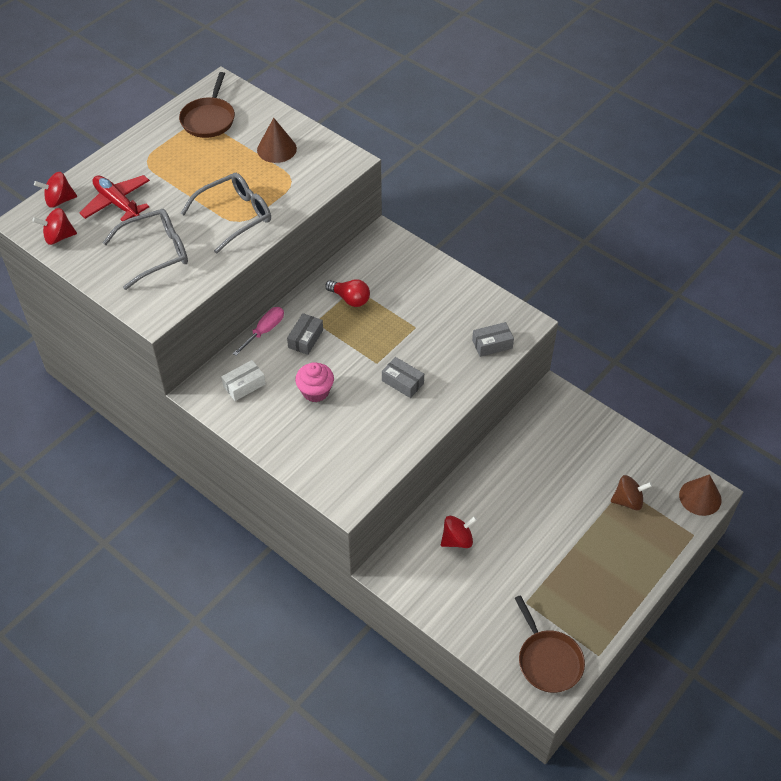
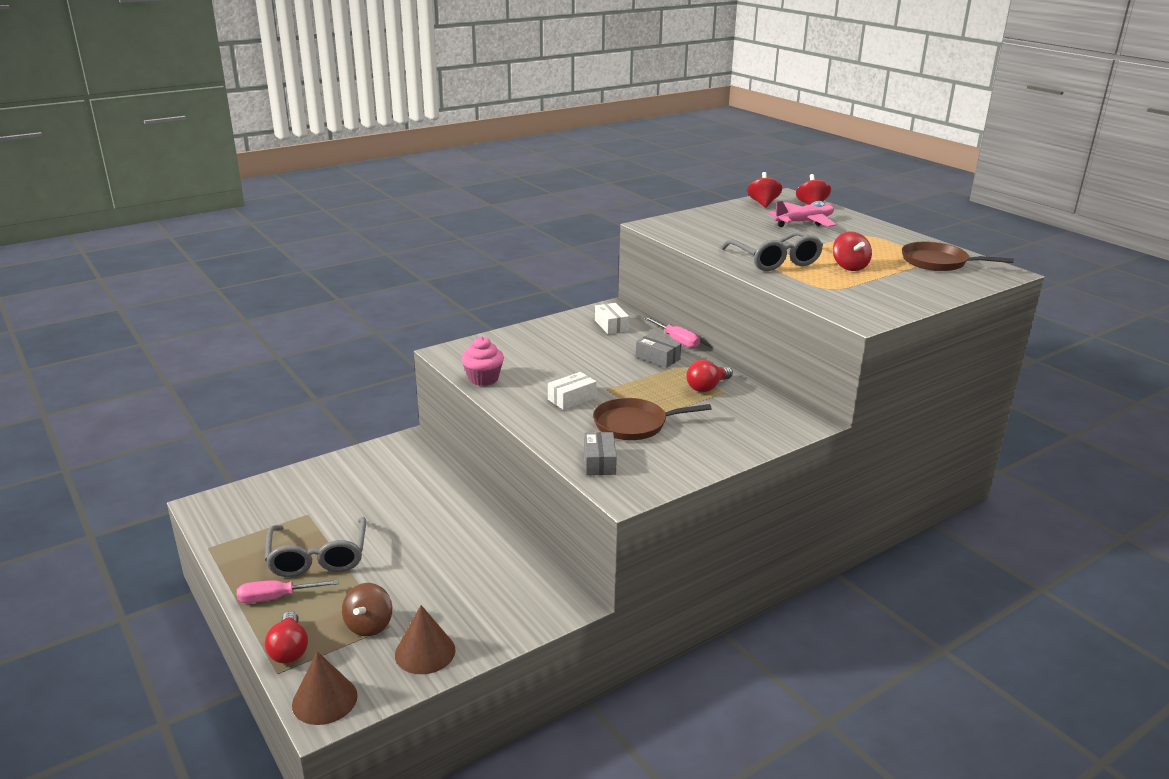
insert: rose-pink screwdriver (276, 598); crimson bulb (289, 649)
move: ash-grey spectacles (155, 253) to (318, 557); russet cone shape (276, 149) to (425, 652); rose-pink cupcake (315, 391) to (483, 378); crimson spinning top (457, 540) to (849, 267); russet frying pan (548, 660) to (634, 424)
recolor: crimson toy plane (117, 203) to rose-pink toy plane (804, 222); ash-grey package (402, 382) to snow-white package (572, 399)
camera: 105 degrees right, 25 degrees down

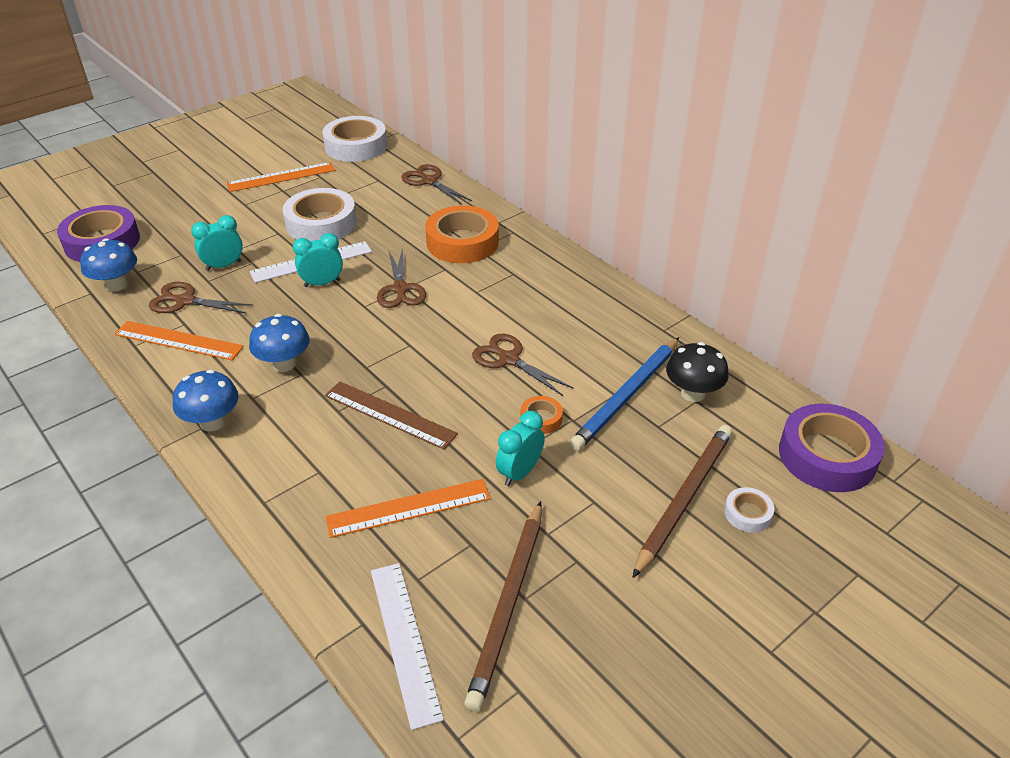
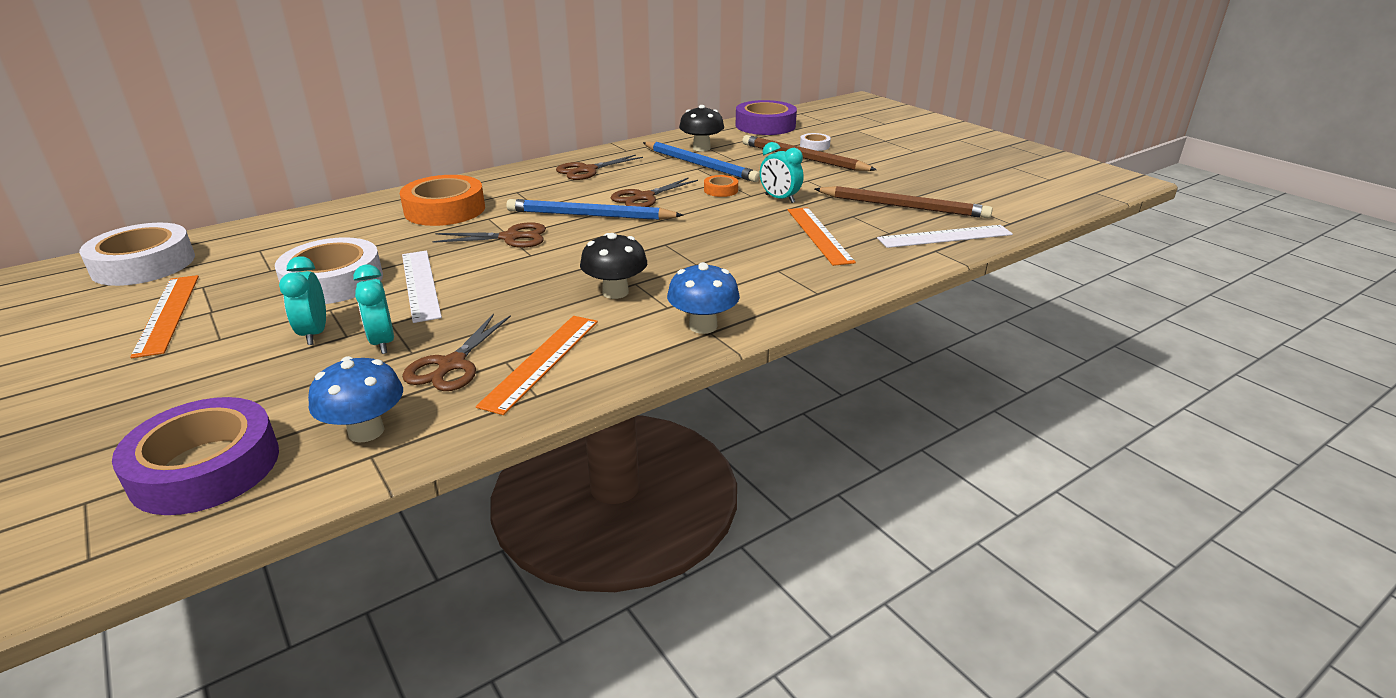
delete: russet measuring stick (390, 414)
insert: royal blue pencil (590, 215)
move: turquoise clock (322, 283) to (314, 334); russet scissors (429, 181) to (587, 170)
recolor: royal blue toadstool (284, 364) to jet-black toadstool (615, 292)
camera: 85 degrees left, 10 degrees down

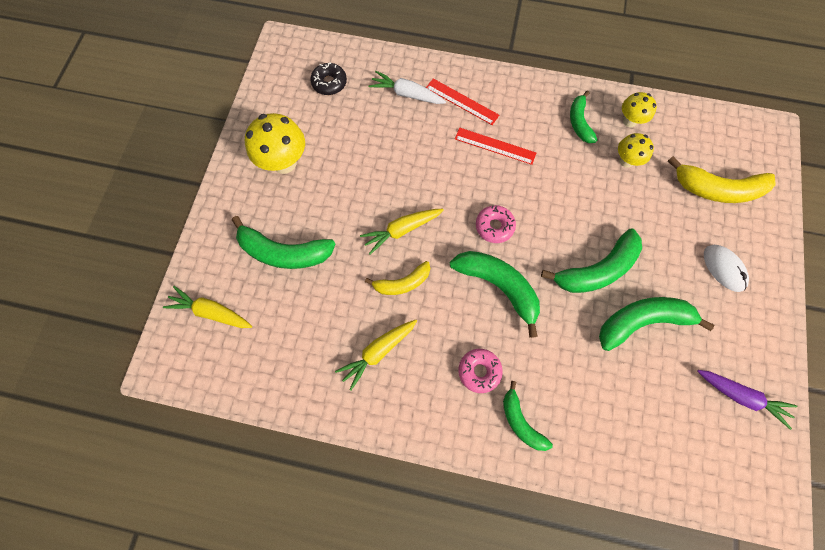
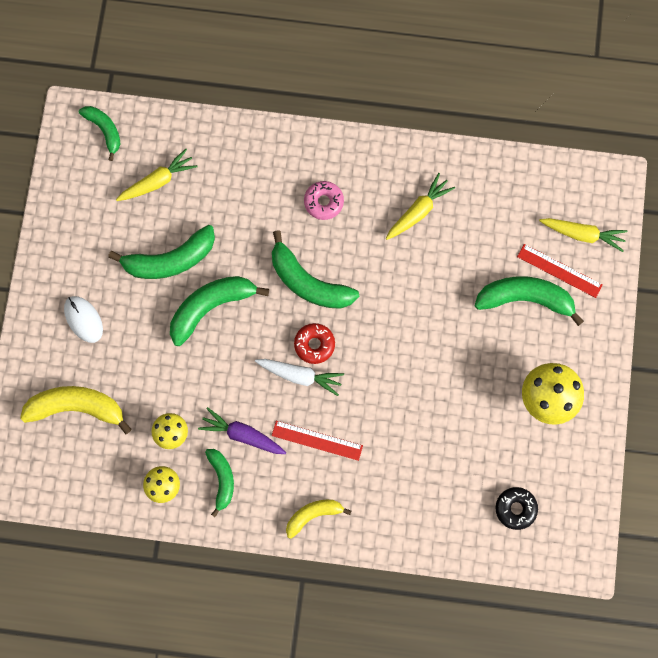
move: yellow root vegetable (401, 230) to (158, 181); yellow banana fruit (402, 283) to (313, 515); snow-white root vegetable (406, 94) to (300, 376); crimson measuring stick (462, 101) to (559, 270); leaf-green banana fruit (520, 421) to (104, 130); violet root vegetable (741, 397) to (242, 434)
recolor: rose-pink doughnut (494, 226) to crimson doughnut (314, 344)
camera: 175 degrees right, 5 degrees up

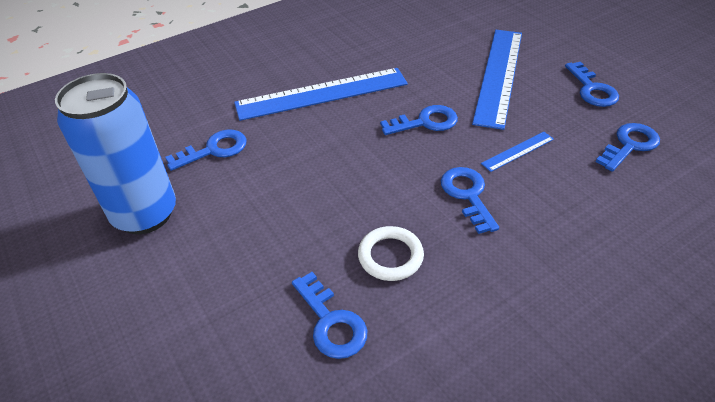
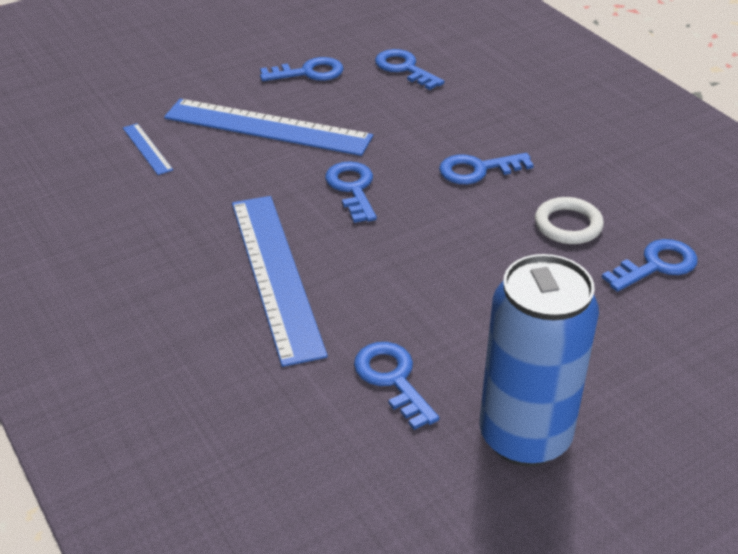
move: royal blue measuring stick (517, 151) to (147, 149)
camera: 90 degrees left, 5 degrees down

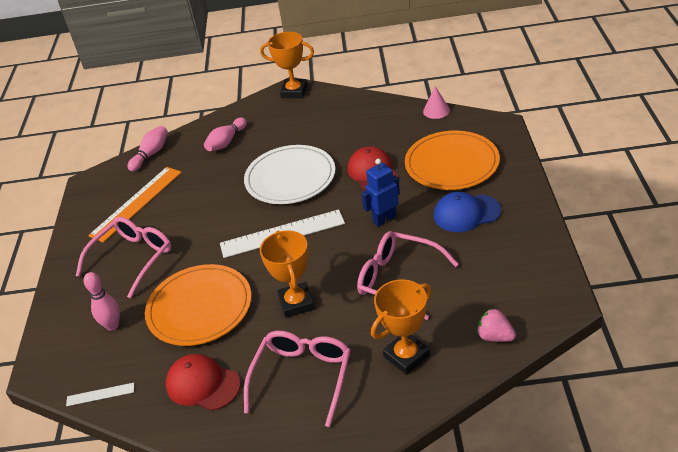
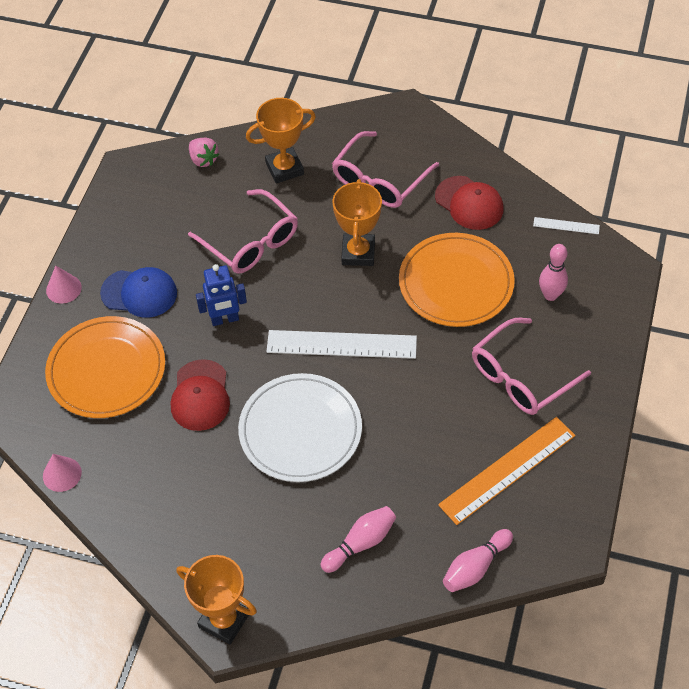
insert: rose-pink cone shape (63, 289)
camera: 165 degrees left, 15 degrees up

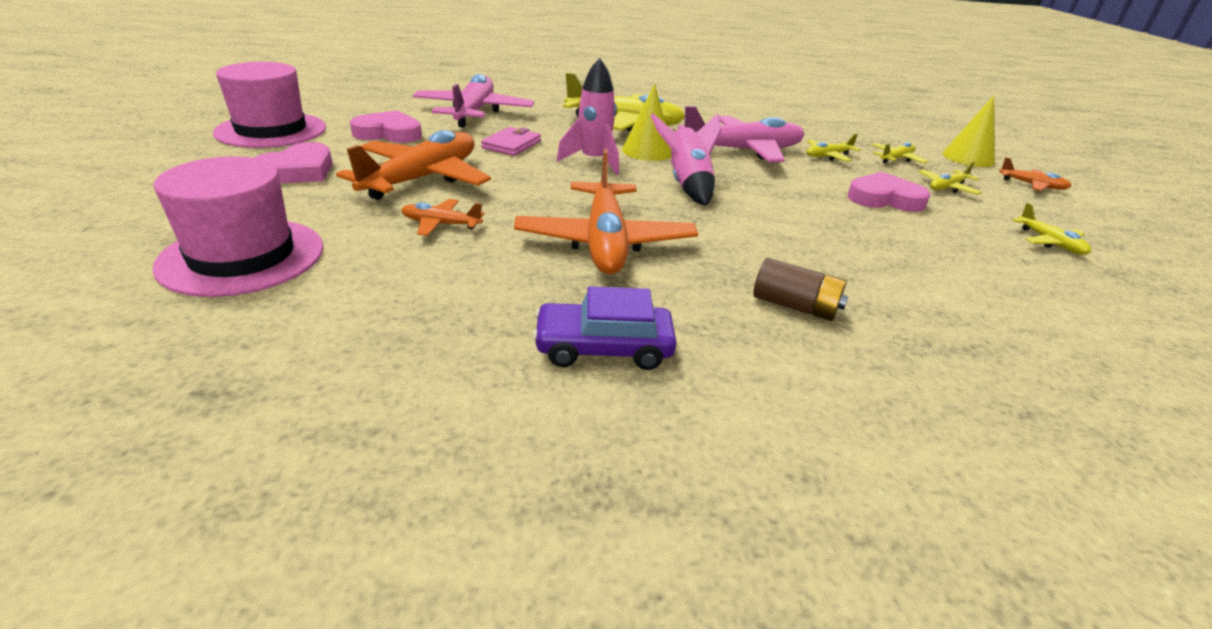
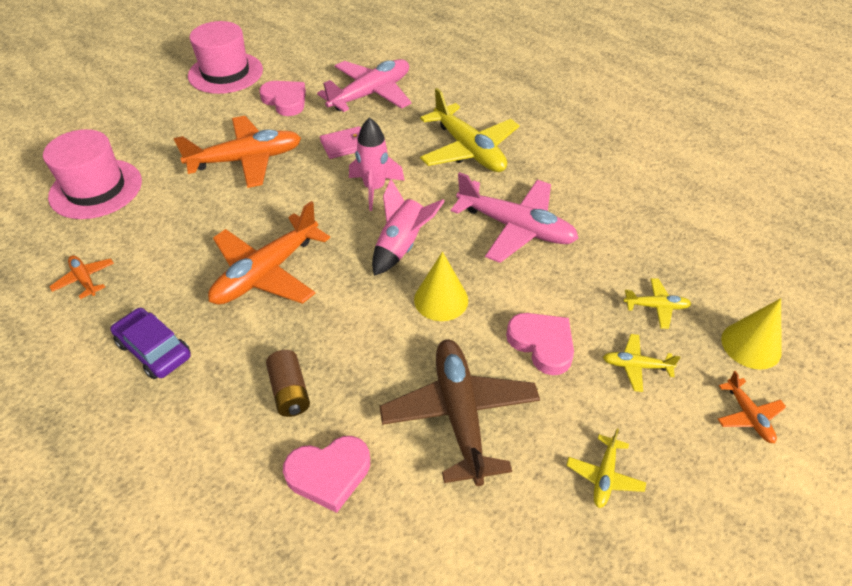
delete: yellow toy plane (828, 156)
insert: russet toy plane (460, 414)
move: rose-pink heart (298, 171) to (329, 474); bright orange toy plane (441, 224) to (85, 279); yellow cone shape (647, 151) to (441, 299)
camera: 45 degrees right, 15 degrees up

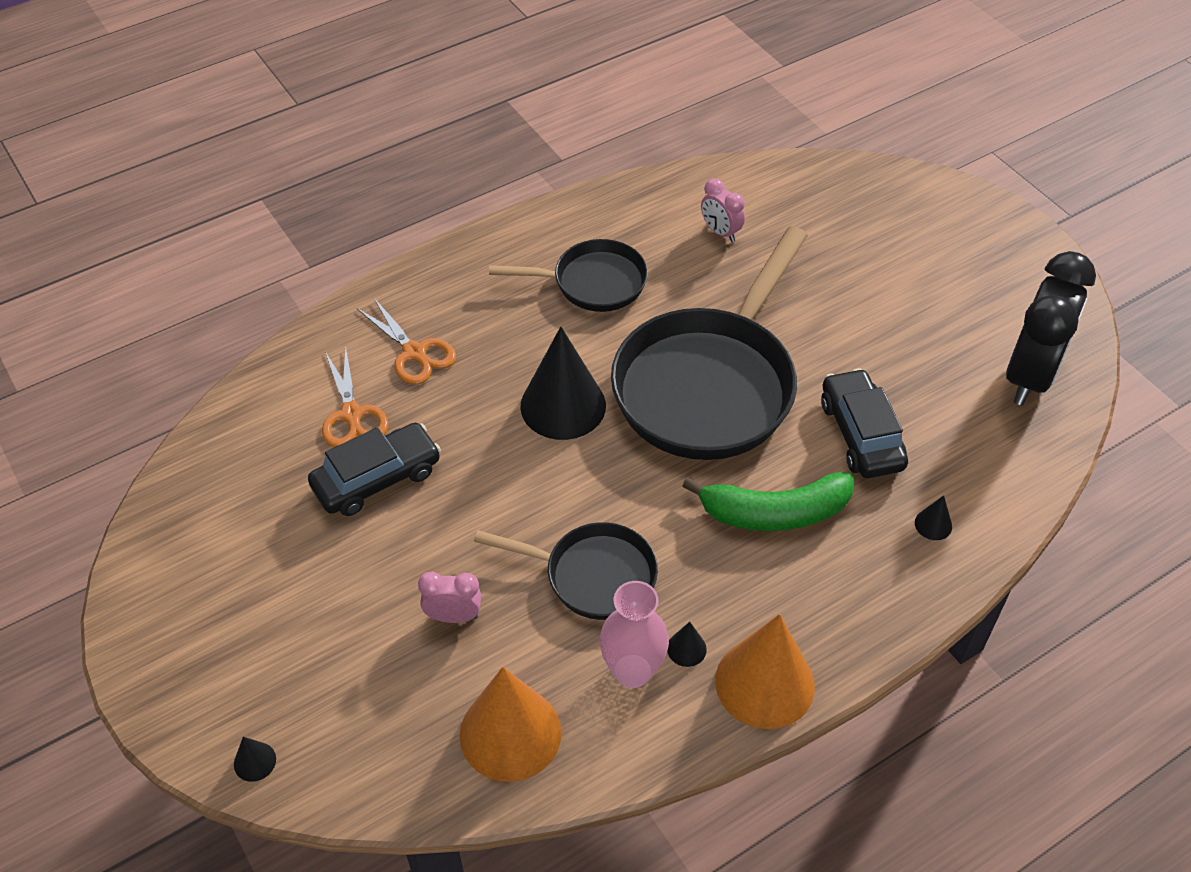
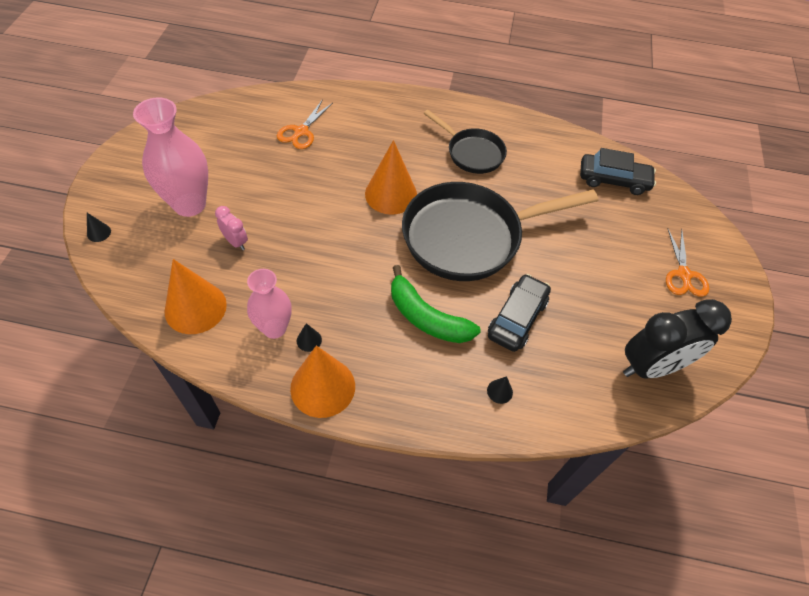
delete: jet-black frying pan (593, 575); rose-pink clock (720, 232)
insert: rose-pink vase (189, 204)
move: jet-black car (377, 479) to (613, 180); bright orange scissors (415, 353) to (684, 275)
recolor: jet-black cone shape (563, 405) to bright orange cone shape (391, 194)
camera: 40 degrees right, 5 degrees up

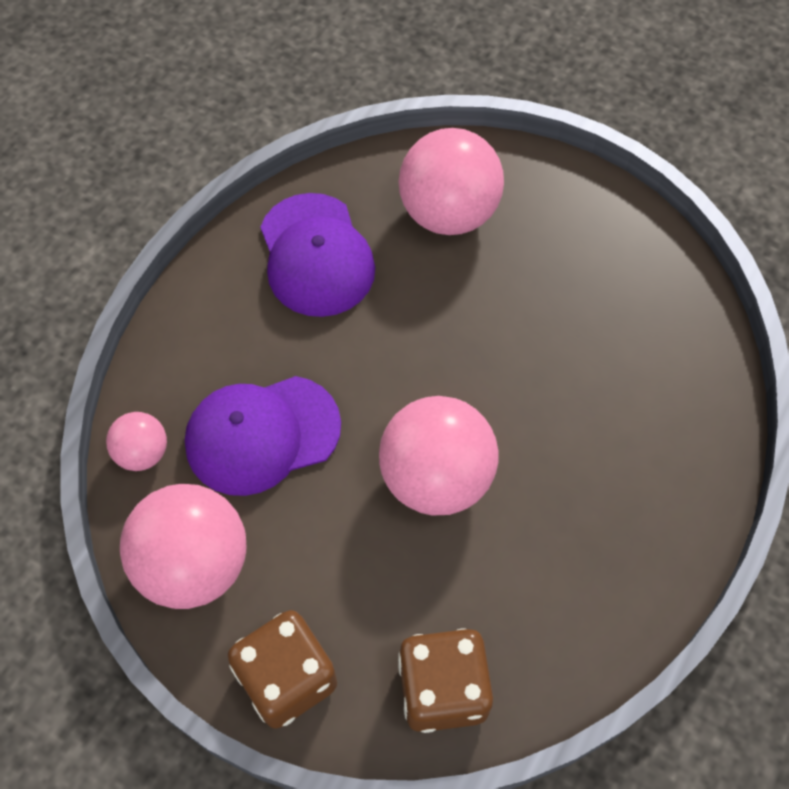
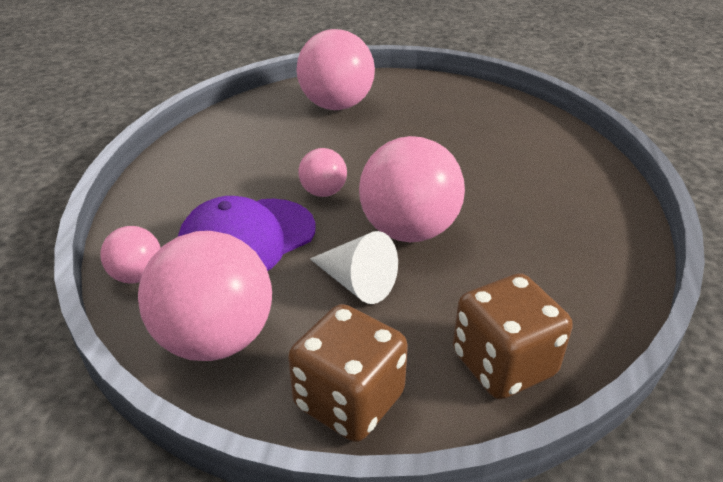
delete: violet baseball cap (316, 255)
insert: rose-pink ball (323, 192); snow-white cone shape (356, 283)
camera: 20 degrees left, 25 degrees down

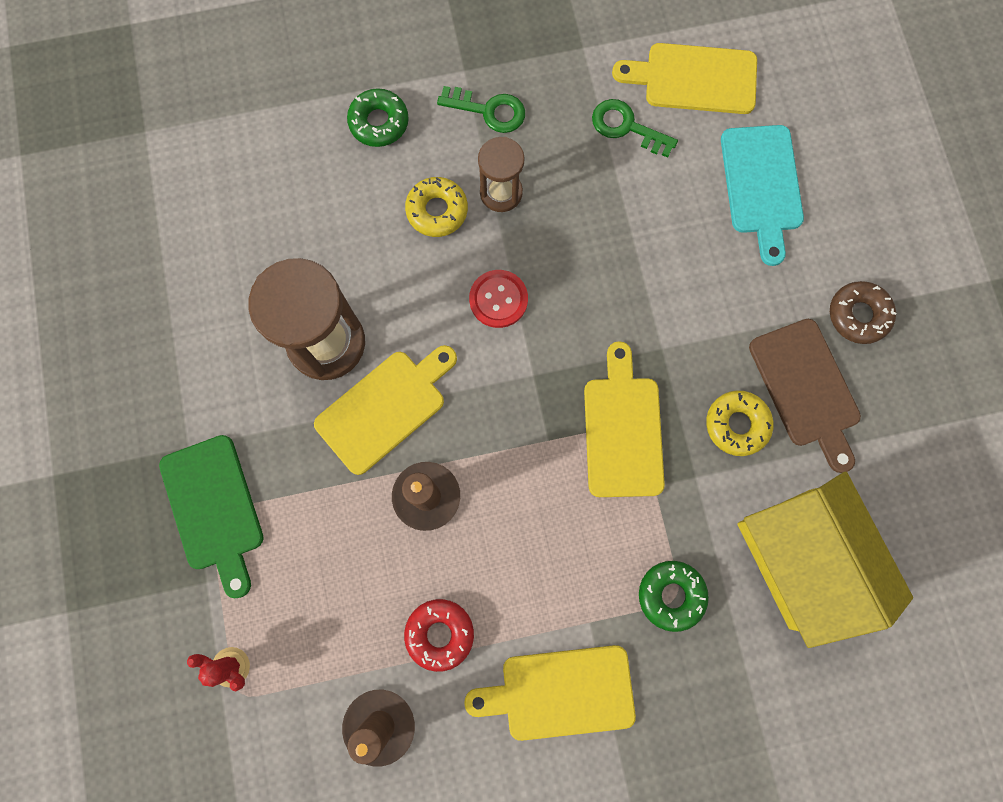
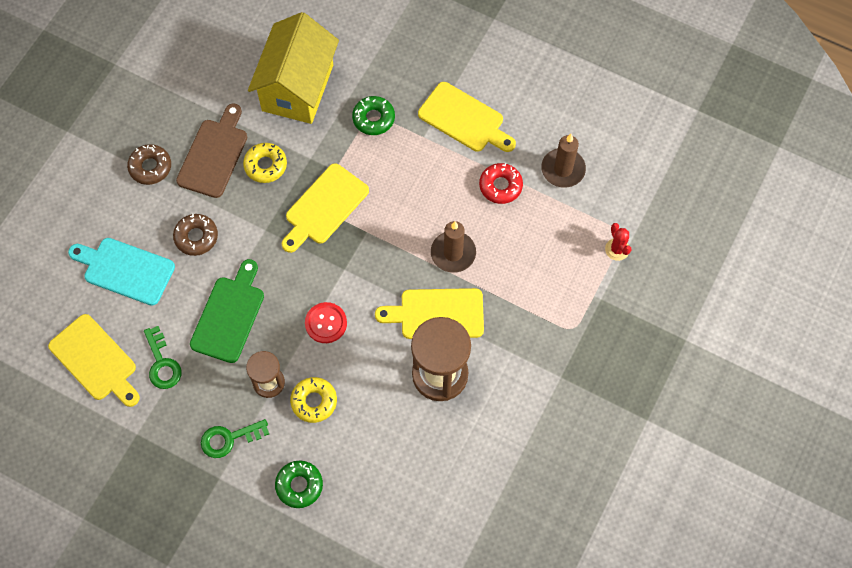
insert: russet doughnut (196, 237)
move: leaf-green chopping board (214, 508) to (229, 315)
rotate: leaf-green door key (489, 111) = (229, 439) 75 degrees counterclockwise; turquoise chopping board (761, 185) = (125, 270) 105 degrees counterclockwise
camera: 140 degrees left, 10 degrees down

